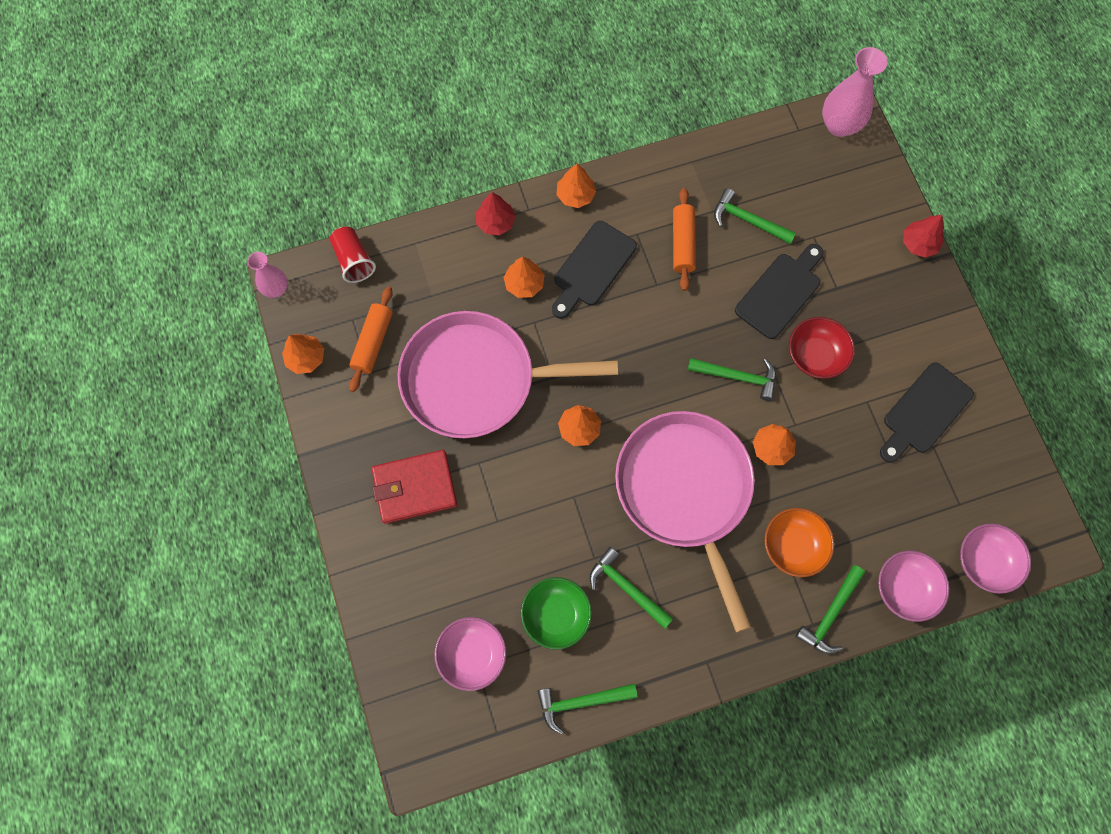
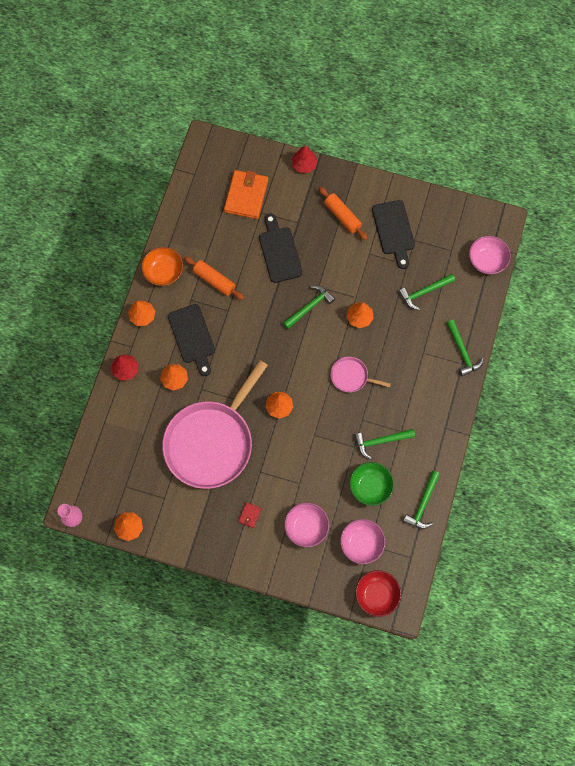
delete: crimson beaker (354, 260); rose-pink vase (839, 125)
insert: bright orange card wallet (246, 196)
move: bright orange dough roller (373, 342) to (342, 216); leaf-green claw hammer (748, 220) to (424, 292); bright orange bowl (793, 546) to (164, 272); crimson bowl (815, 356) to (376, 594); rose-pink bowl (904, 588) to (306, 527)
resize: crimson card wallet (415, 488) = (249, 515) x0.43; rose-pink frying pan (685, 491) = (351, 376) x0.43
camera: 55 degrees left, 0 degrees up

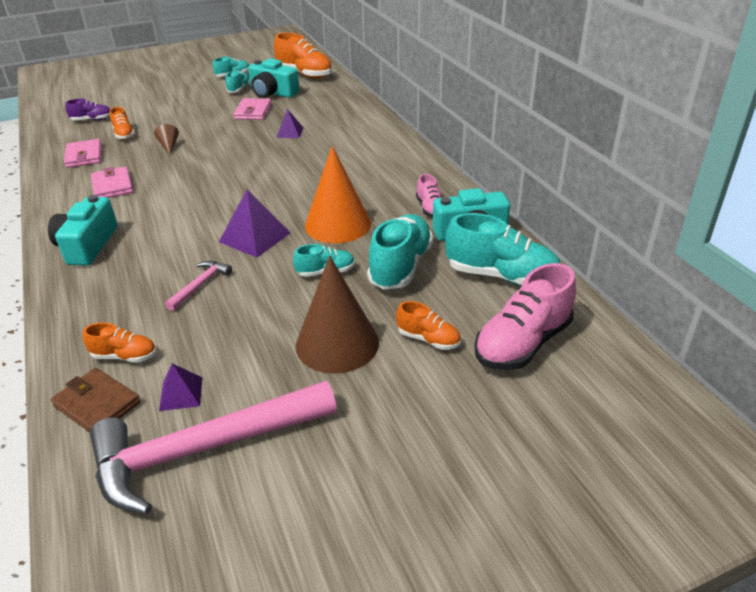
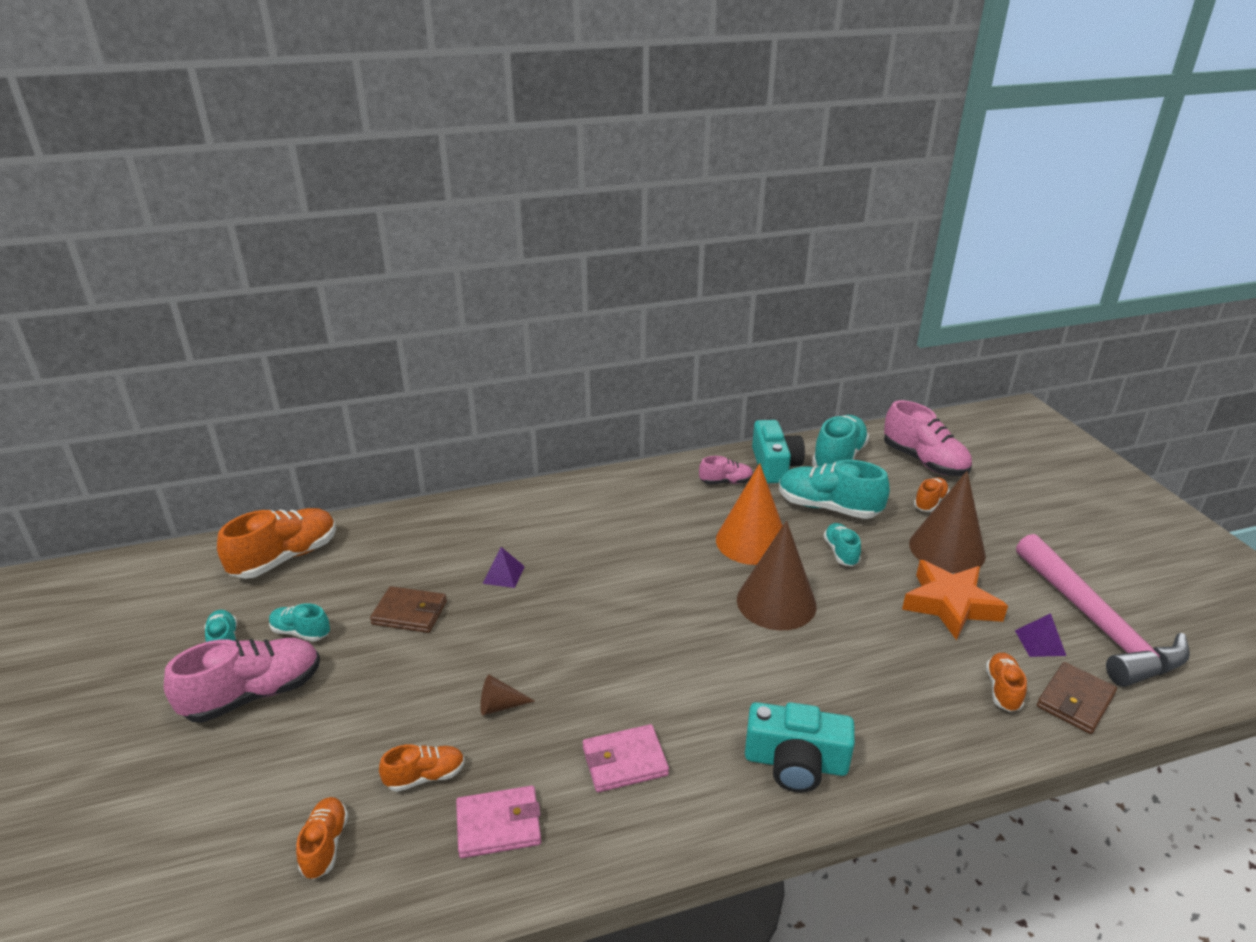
delete: rose-pink claw hammer (200, 285); turquoise camera (273, 93)
insert: rose-pink shoe (254, 694); bright orange star (950, 604)
replace: violet pyramid (255, 237) to russet cone shape (776, 602)
recolor: violet shoe (92, 120) to bright orange shoe (325, 845); rose-pink card wallet (253, 112) to russet card wallet (410, 613)
camera: 85 degrees left, 5 degrees down

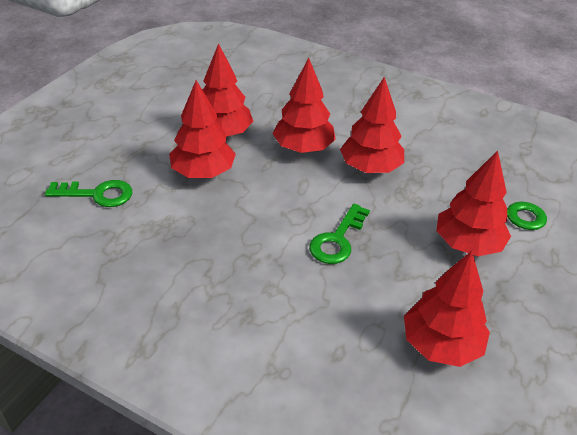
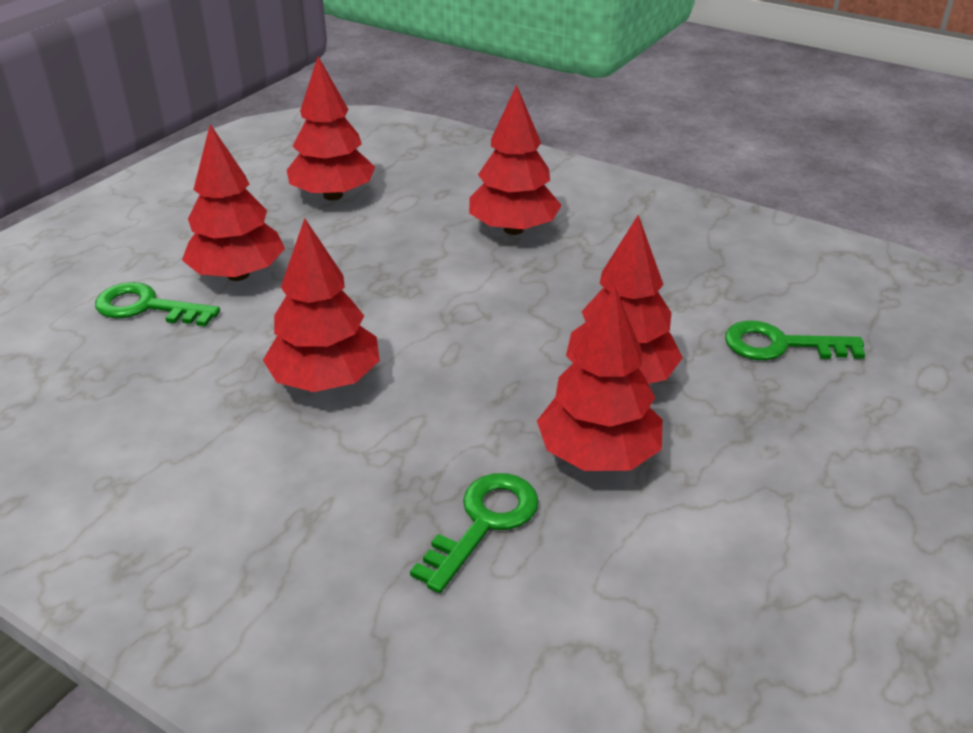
move: crimson fir tree (303, 148) to (513, 229); leaf-green door key (338, 239) to (483, 523)
camera: 175 degrees left, 5 degrees down

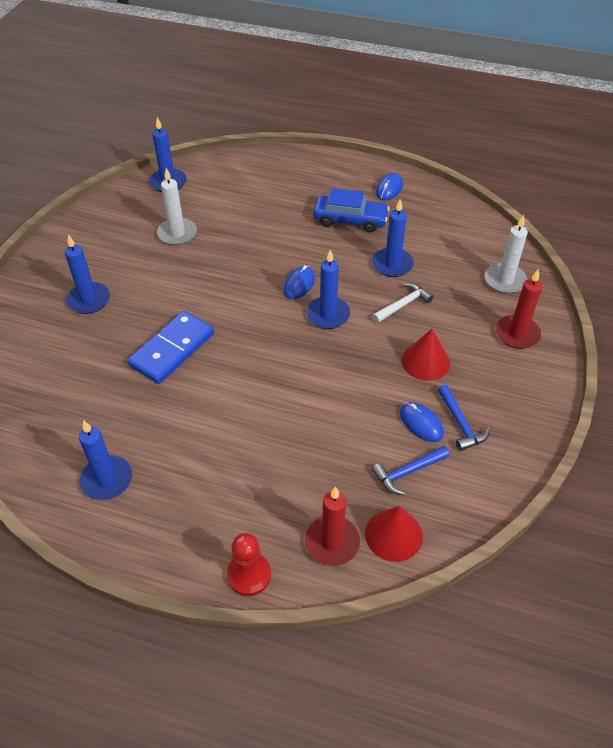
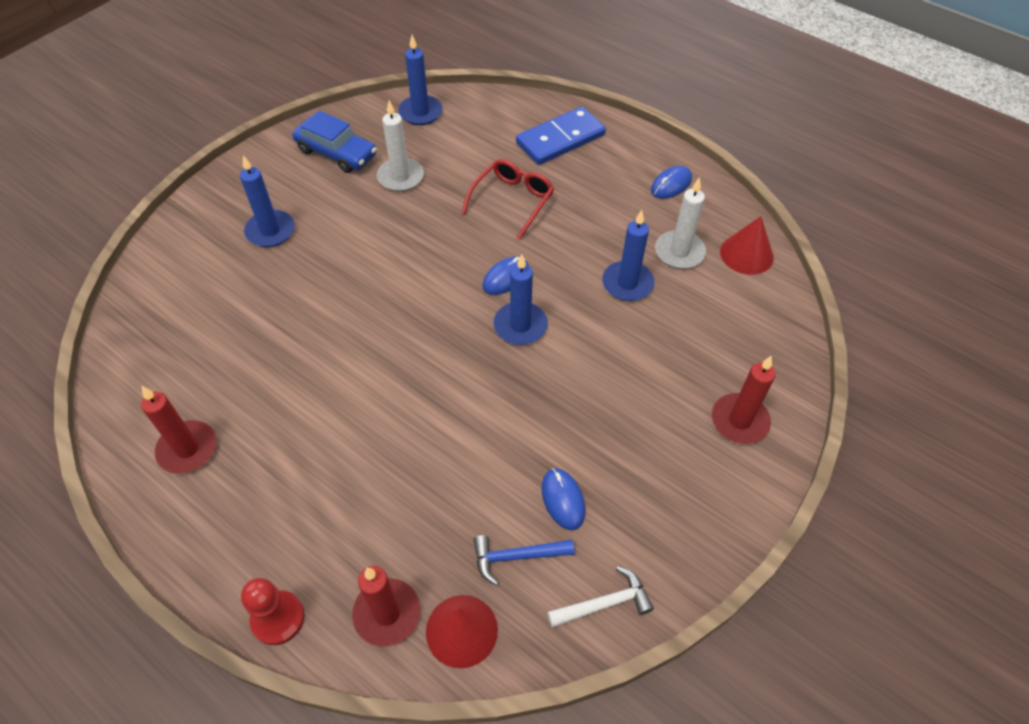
delete: royal blue claw hammer (460, 424)
insert: crimson spectacles (512, 201)
move: royal blue domino tile (172, 349) to (560, 139); royal blue car (350, 220) to (336, 153); snow-white claw hammer (403, 305) to (604, 603); crimson cone shape (425, 361) to (746, 254); snow-white wax candle (505, 280) to (679, 252)
recolor: royal blue wax candle (107, 480) to crimson wax candle (187, 449)
camera: 20 degrees right, 5 degrees up

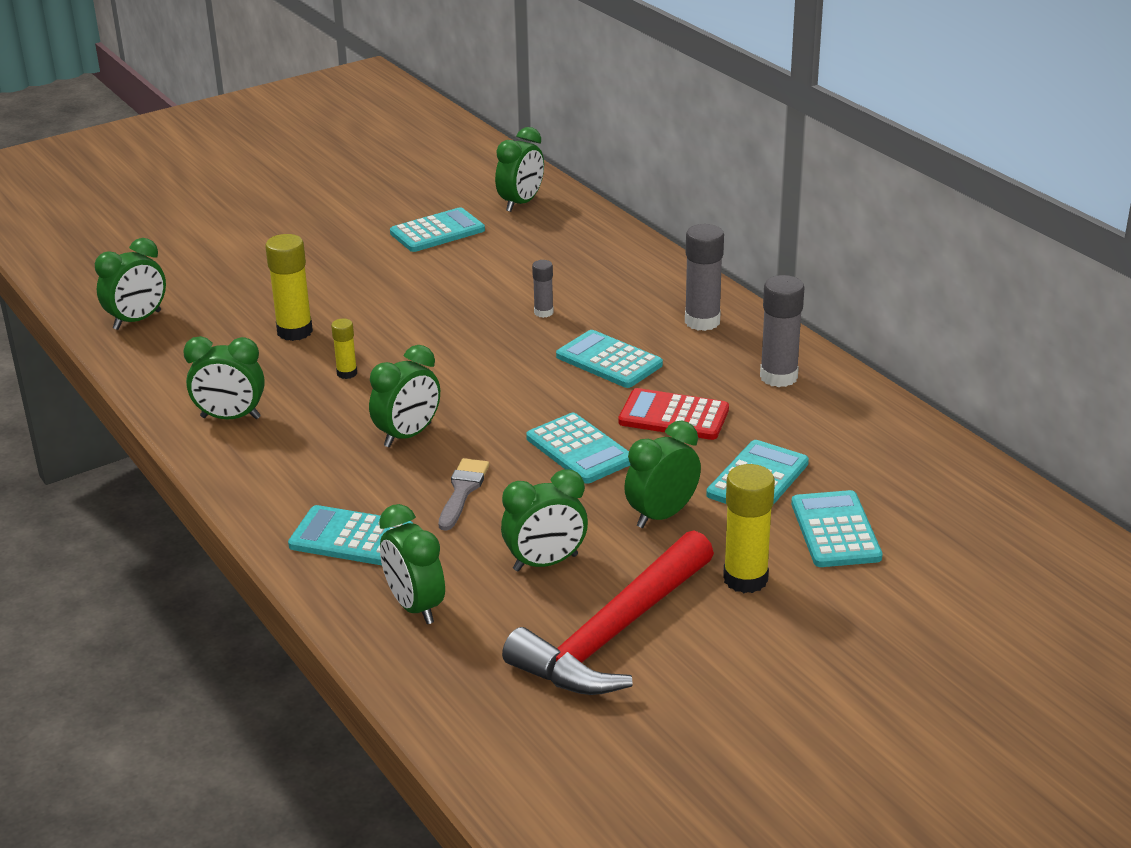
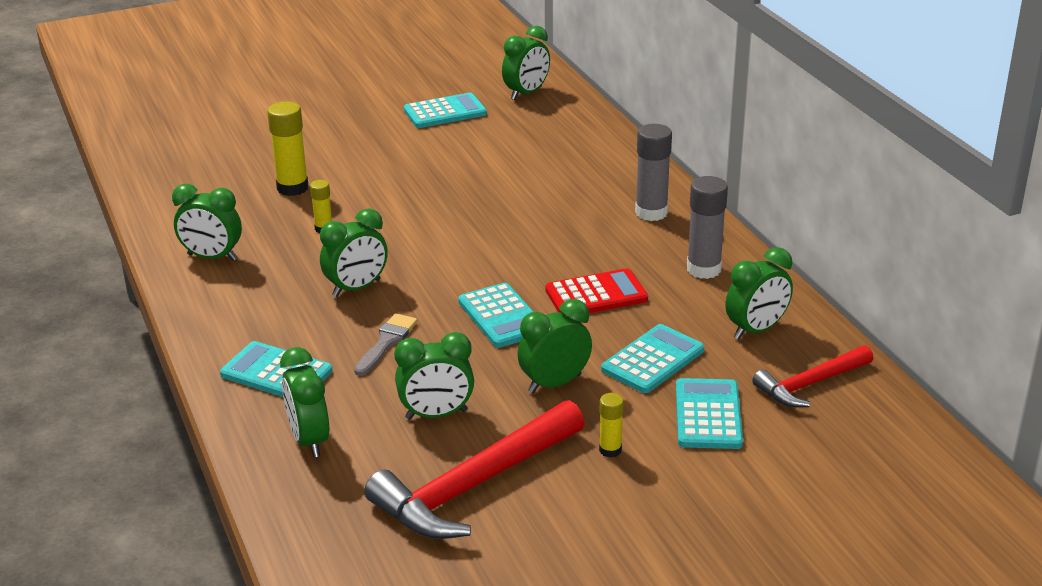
delete: ash-grey glue (543, 312); turquoise pocket calculator (609, 360)
insert: crimson claw hammer (810, 384)
move: leaf-green clock (137, 320) to (756, 330)
rotate: crimson pocket calculator (673, 416) = (596, 295) 135 degrees clockwise
resize: yellow glue (745, 579) = (610, 450) x0.55
camera: 10 degrees right, 0 degrees up

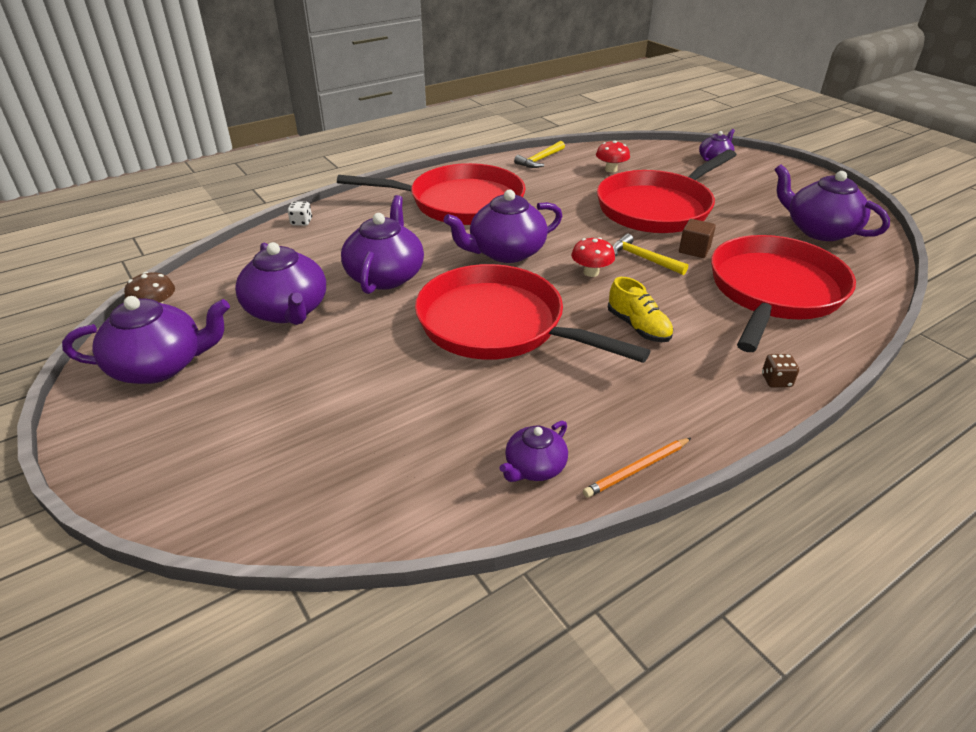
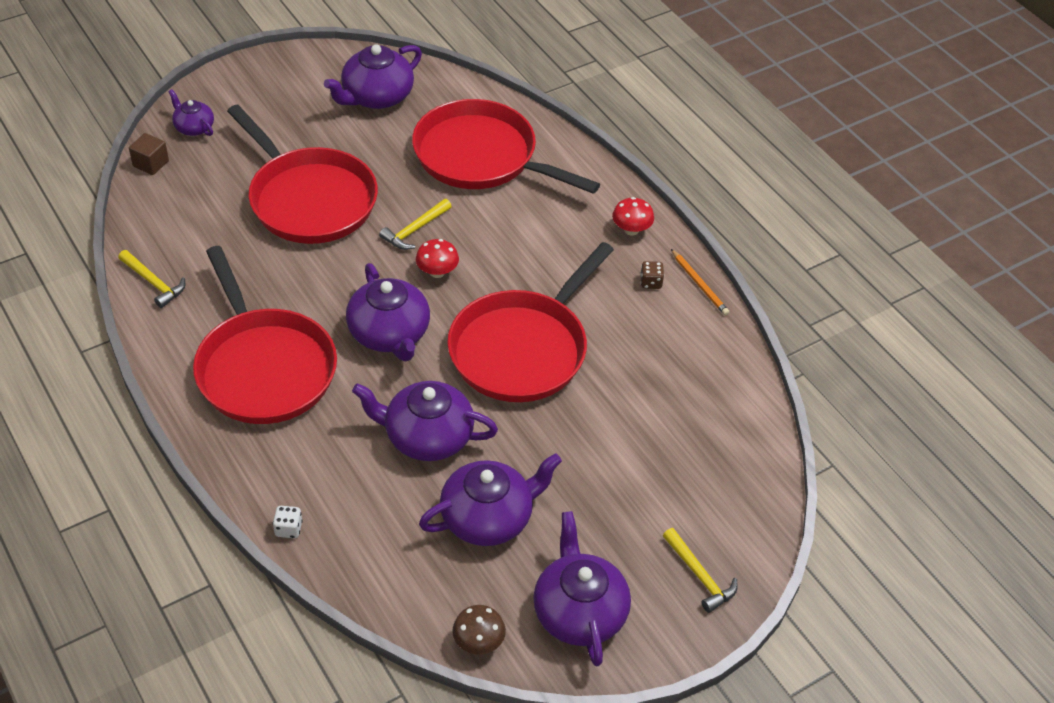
delete: violet china teapot (534, 467); yellow shoe (638, 327)
insert: yellow claw hammer (699, 576)
move: crimson toadstool (611, 169) to (631, 230); russet solid cube (694, 250) to (151, 164); russet game die (776, 381) to (651, 282)
rotate: crimson frying pan (460, 203) = (264, 368) 150 degrees clockwise
camera: 90 degrees left, 10 degrees up

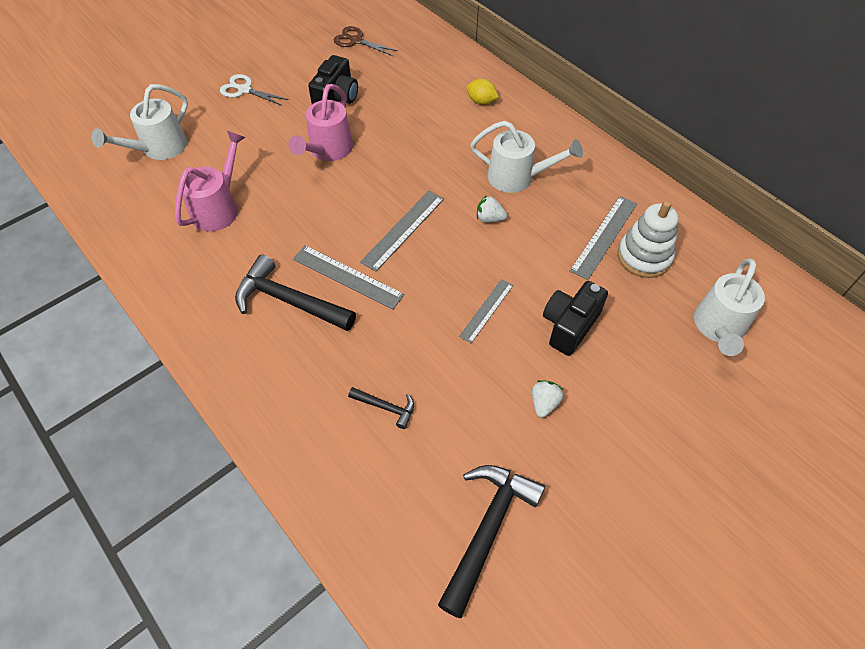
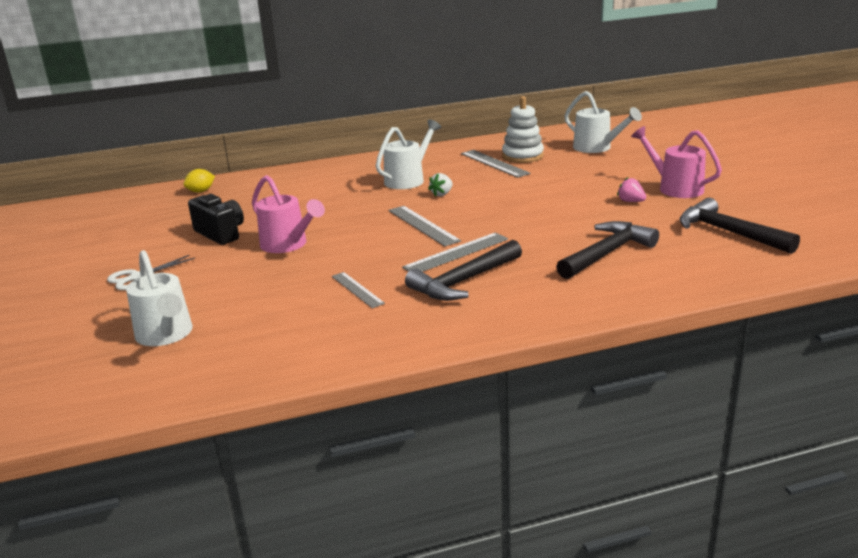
delete: russet scissors (356, 41); jet-black camera (569, 326)
move: rose-pink watering pot (219, 207) to (674, 188); ash-grey measuring stick (486, 310) to (357, 289); yellow citrus fruit (481, 101) to (201, 191)
recolor: snow-white toy strawberry (544, 403) to rose-pink toy strawberry (630, 201)
resize: jet-black claw hammer (386, 407) = (607, 253) x2.03
camera: 65 degrees left, 30 degrees down

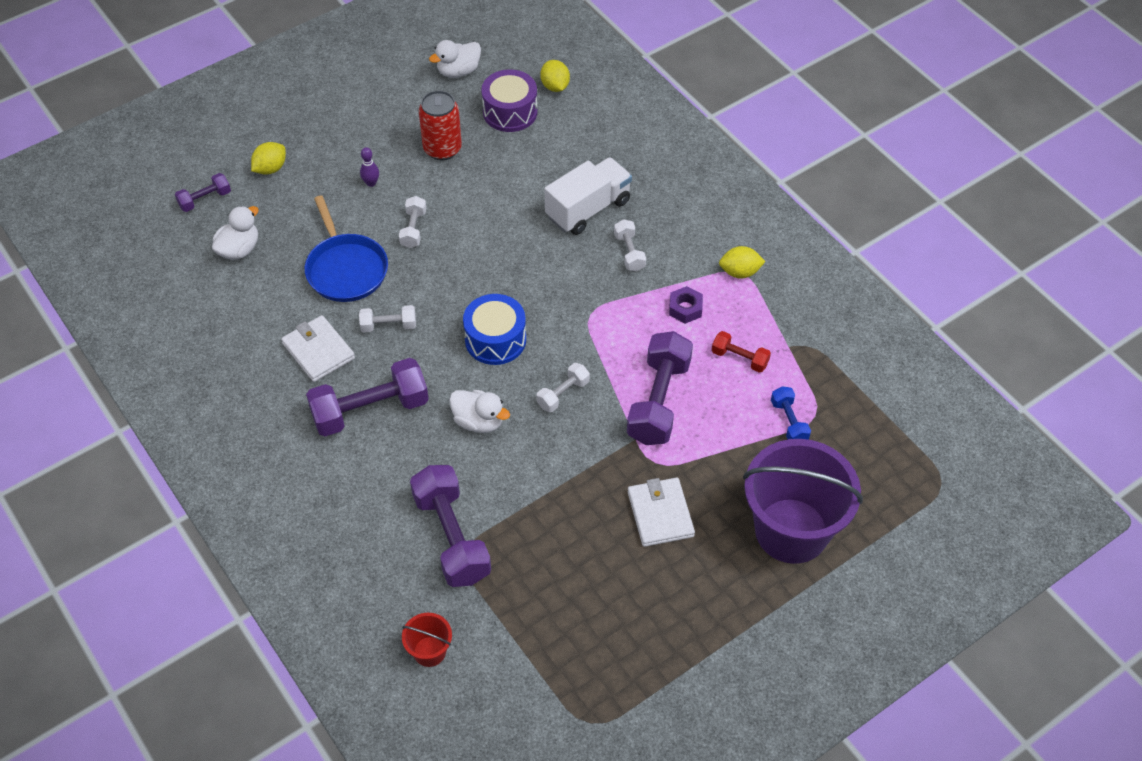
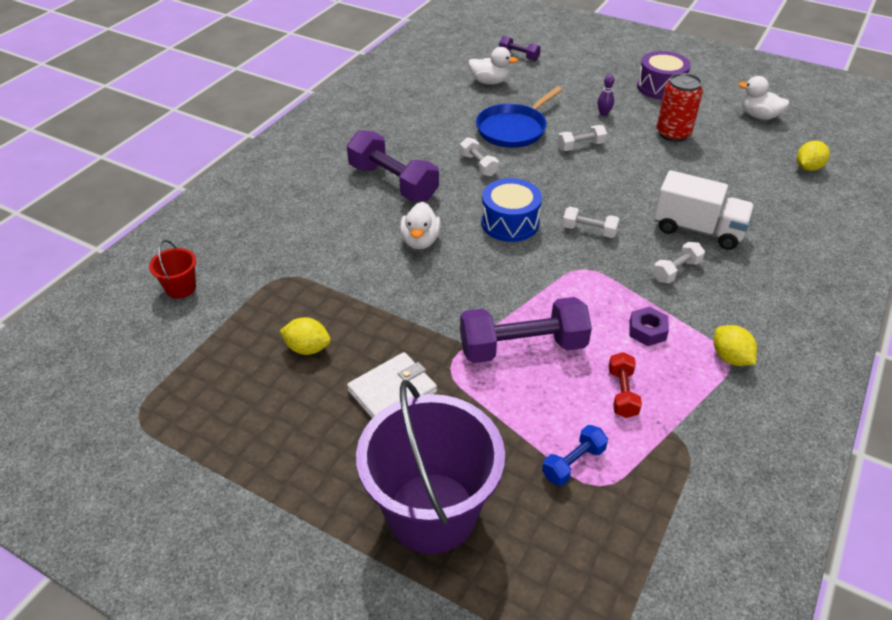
delete: snow-white card wallet (318, 351); violet hand weight (451, 537)
move: yellow citrus fruit (270, 168) to (307, 348); violet snare drum (510, 112) to (660, 87); snow-white hand weight (563, 394) to (589, 231)
camera: 65 degrees right, 10 degrees down

